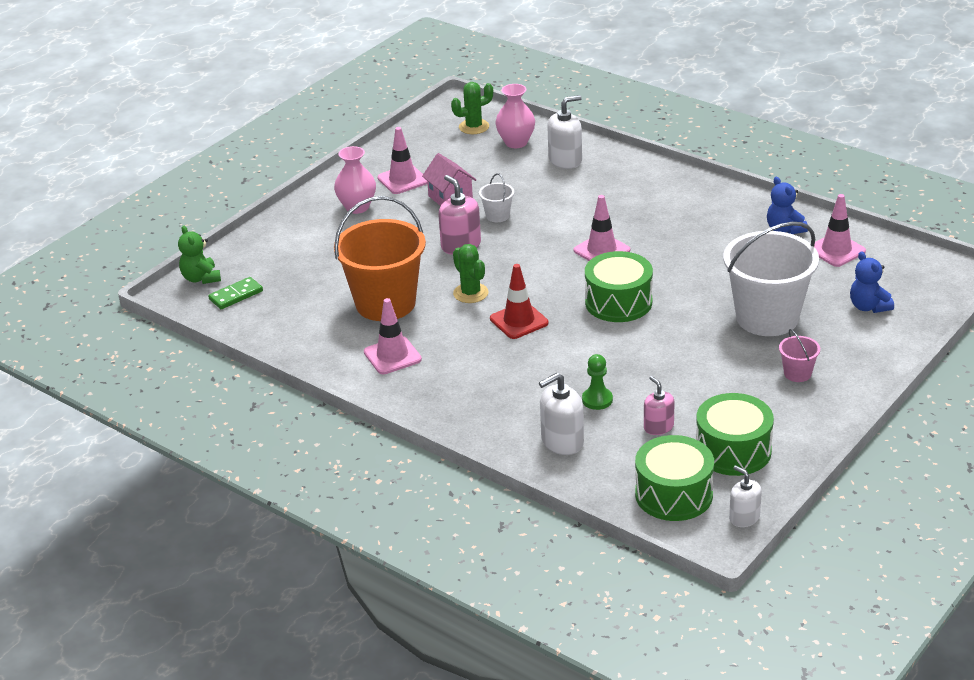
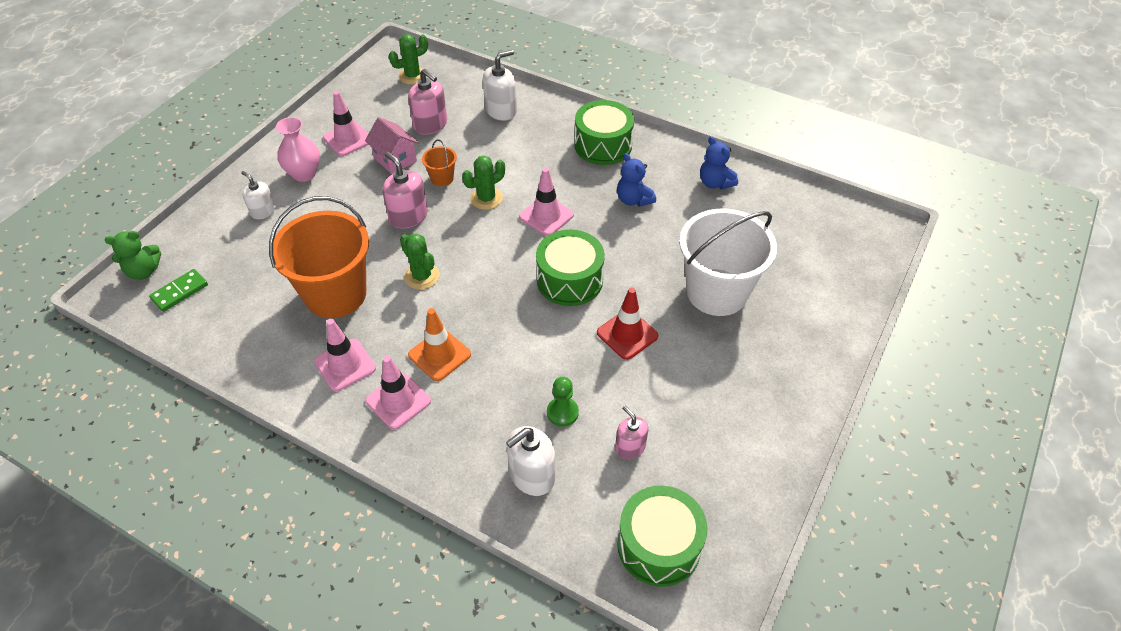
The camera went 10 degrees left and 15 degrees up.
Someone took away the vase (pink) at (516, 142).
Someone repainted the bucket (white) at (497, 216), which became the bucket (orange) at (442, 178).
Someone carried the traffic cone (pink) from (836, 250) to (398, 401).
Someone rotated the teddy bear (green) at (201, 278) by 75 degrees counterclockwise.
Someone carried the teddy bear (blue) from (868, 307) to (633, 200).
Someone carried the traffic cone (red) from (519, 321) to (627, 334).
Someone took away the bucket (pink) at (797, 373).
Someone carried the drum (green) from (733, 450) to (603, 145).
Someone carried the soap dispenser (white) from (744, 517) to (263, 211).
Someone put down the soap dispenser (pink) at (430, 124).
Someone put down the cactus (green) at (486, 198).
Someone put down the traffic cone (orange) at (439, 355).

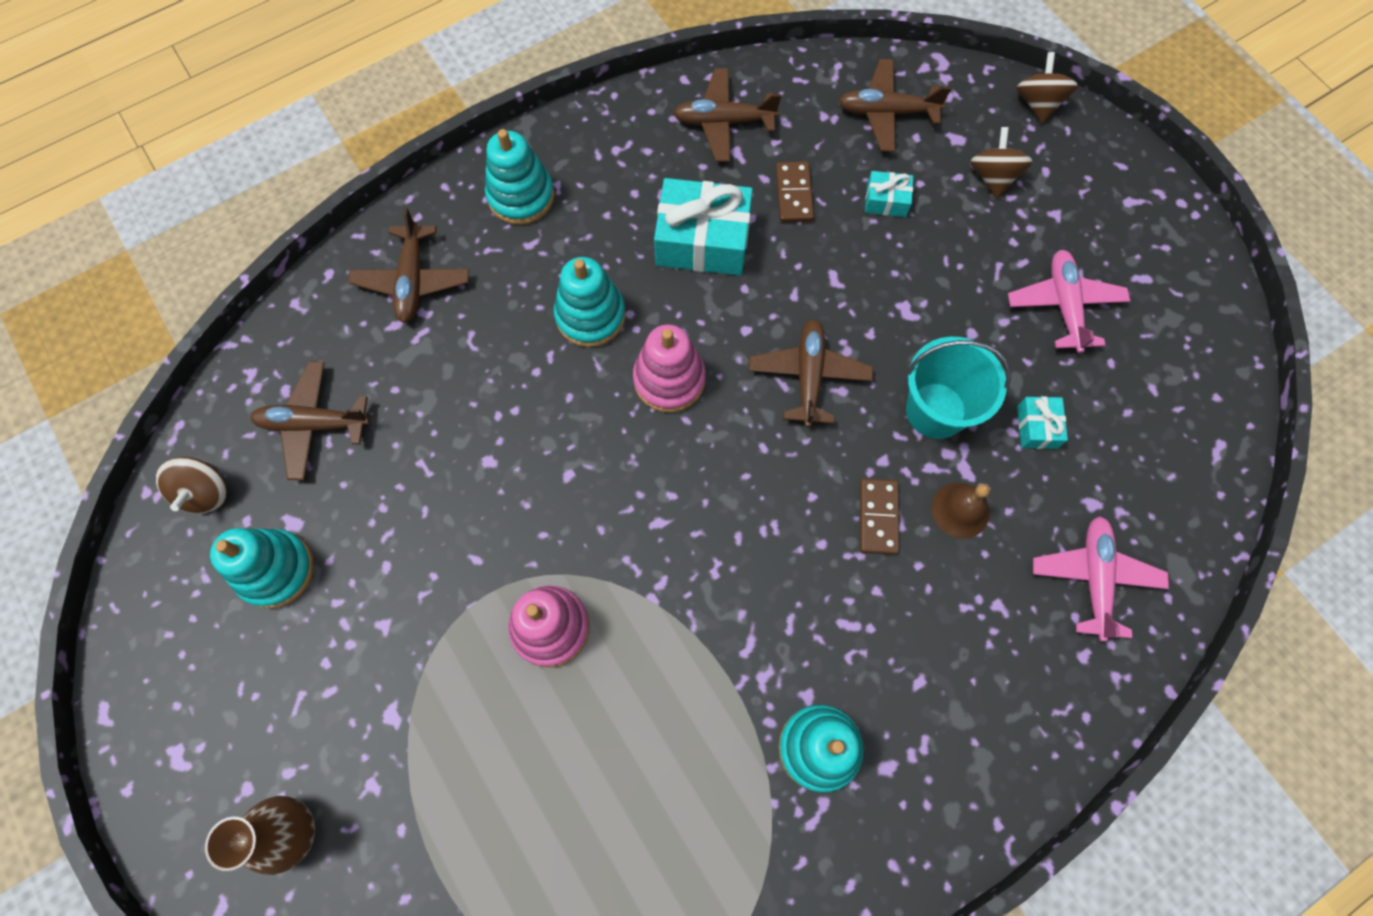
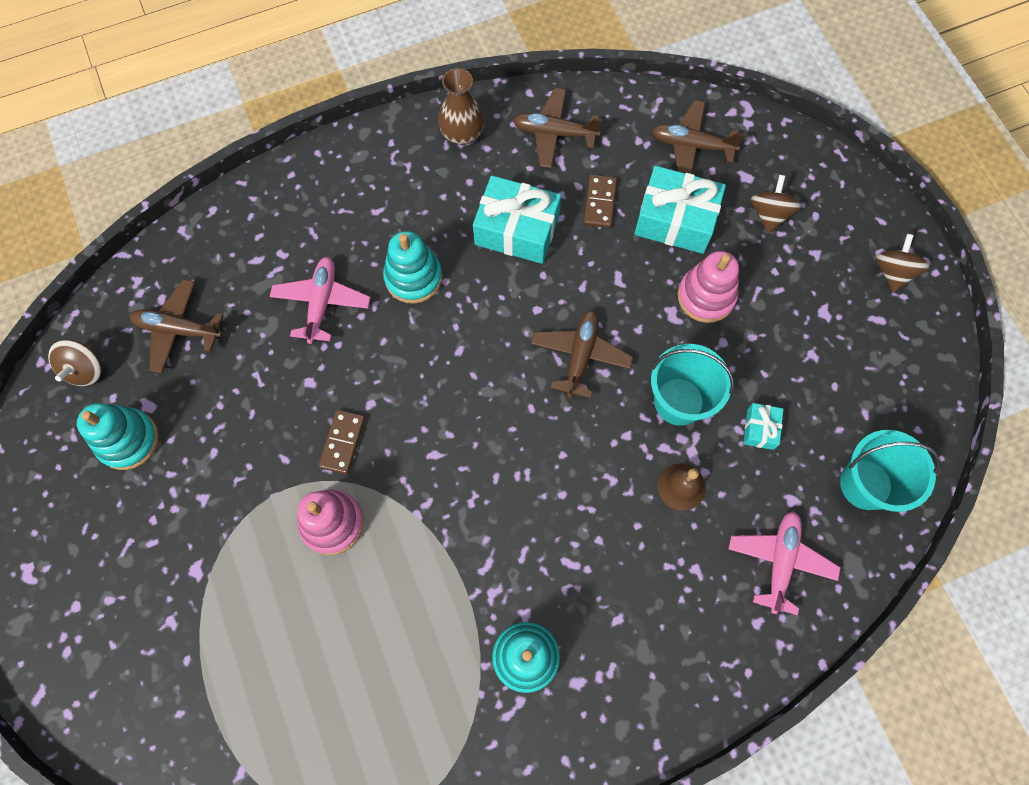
The camera went 10 degrees right and 0 degrees up.
Someone carried the spinning top (brown) from (1038, 103) to (893, 272).
Someone took away the stacking toy (turquoise) at (521, 196).
Someone scaled the gift (turquoise) at (886, 201) by 2.05.
Someone took away the plane (brown) at (412, 280).
Someone carried the plane (pink) from (1064, 305) to (322, 303).
Someone carried the stacking toy (pink) from (669, 379) to (706, 296).
Someone carried the domino (brown) from (878, 517) to (343, 442).
Someone carried the vase (brown) from (290, 831) to (462, 134).
Someone put down the bucket (turquoise) at (866, 484).

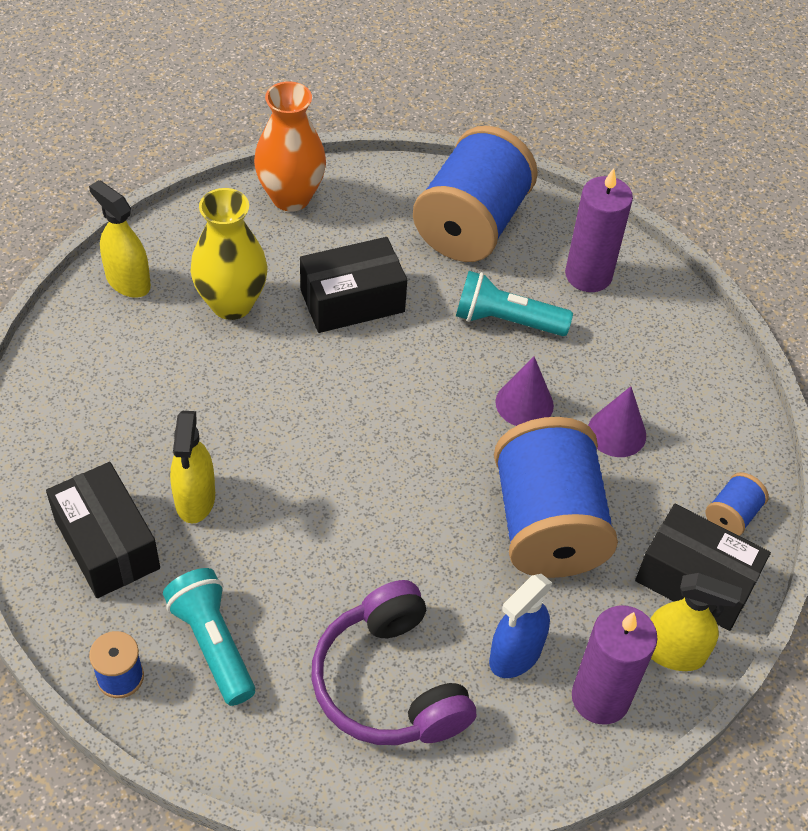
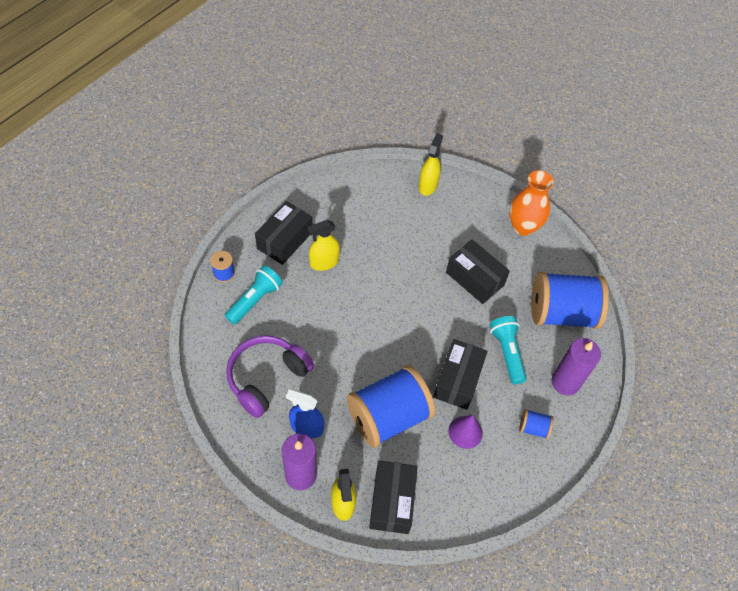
The camera went 65 degrees right and 5 degrees up.
Someone took away the vase (yellow) at (231, 304).
Someone swapped the cone (purple) at (524, 403) for the box (black) at (458, 380).
Someone carried the spool (blue) from (731, 515) to (533, 428).

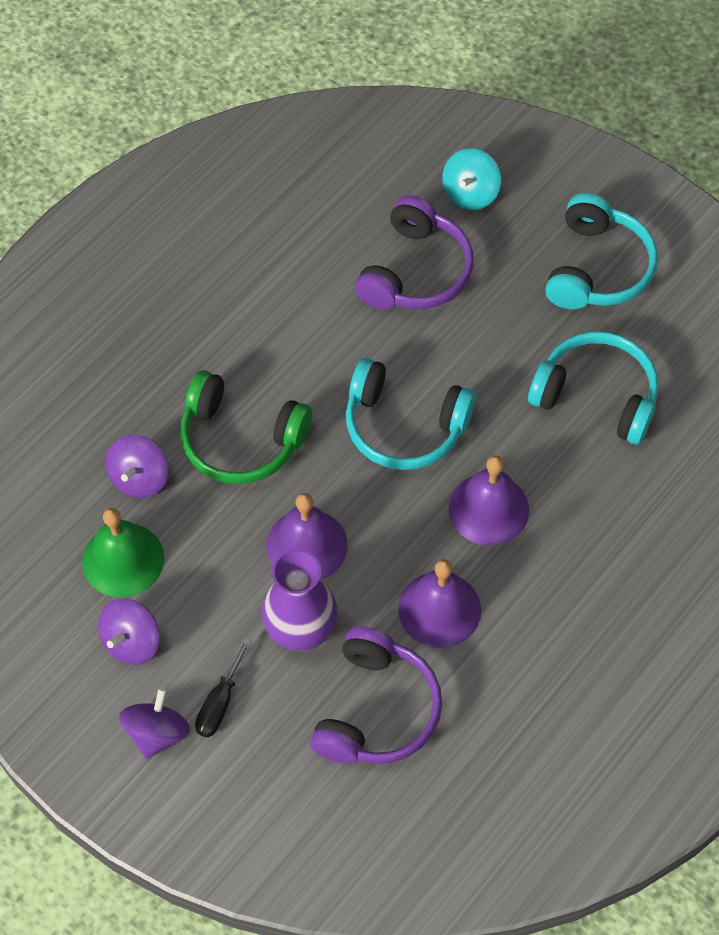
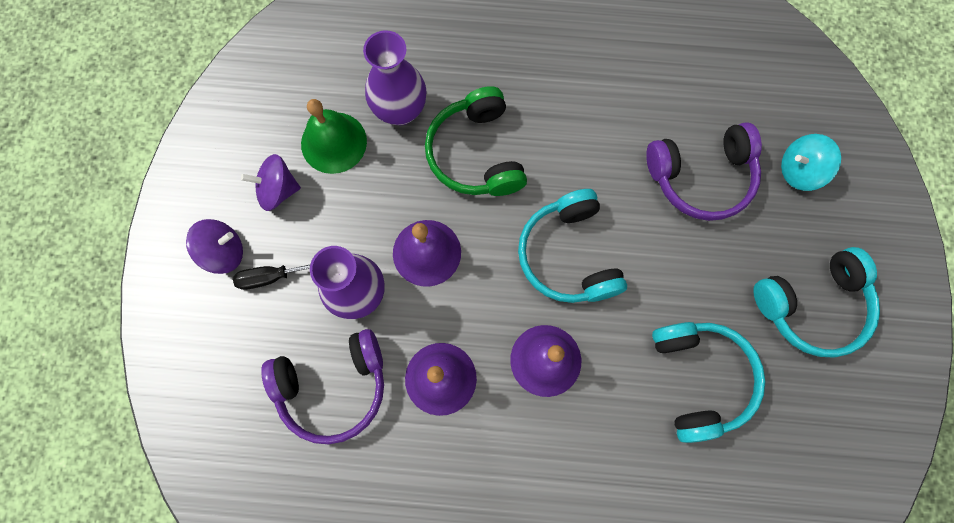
The camera went 55 degrees right and 15 degrees up.
Someone swapped the spinning top (purple) at (139, 478) for the vase (purple) at (400, 110).

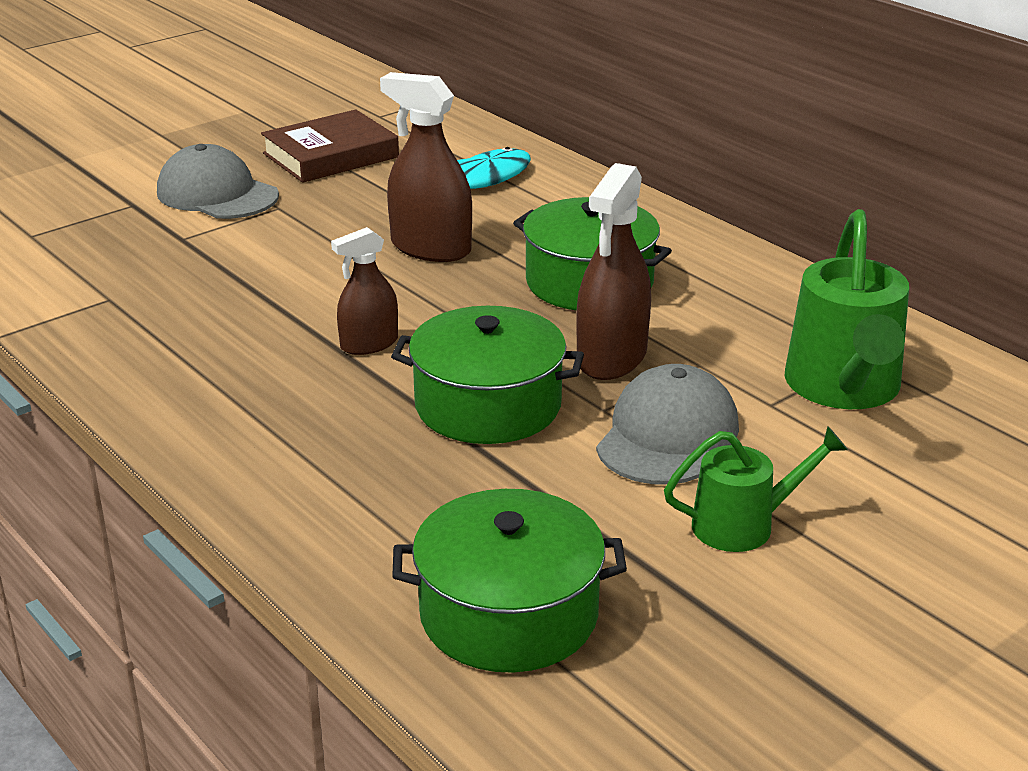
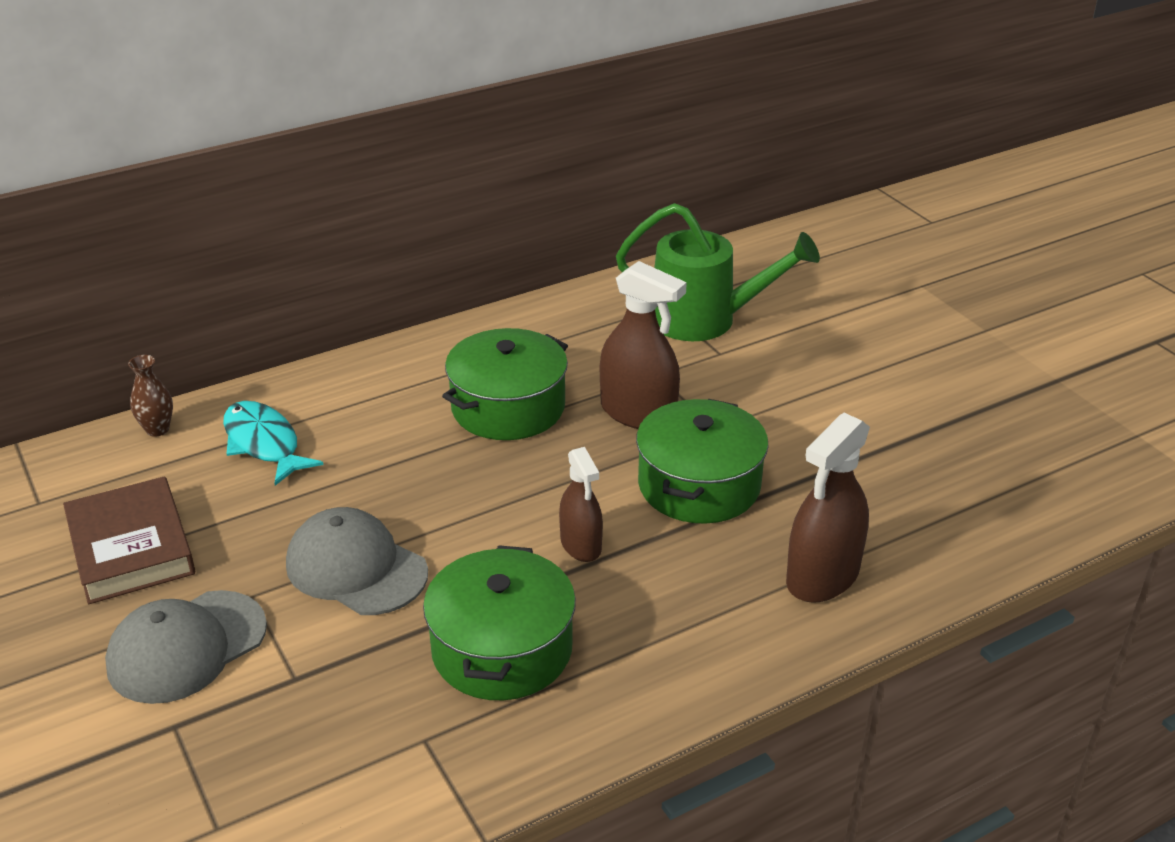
The camera went 80 degrees left and 5 degrees up.
Someone carried the spray bottle (brown) from (431, 248) to (822, 576).
Someone carried the cap (grey) from (667, 435) to (356, 568).
Someone took away the watering can (green) at (745, 525).
Someone carried the pot (green) from (509, 614) to (502, 649).
Someone put down the vase (brown) at (157, 429).

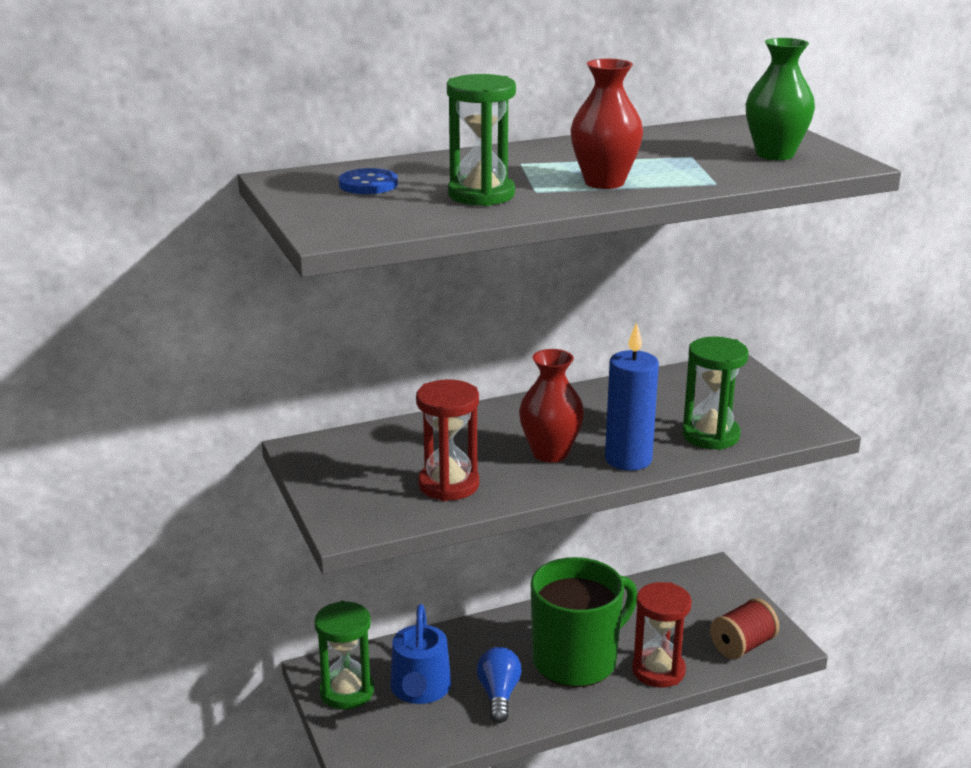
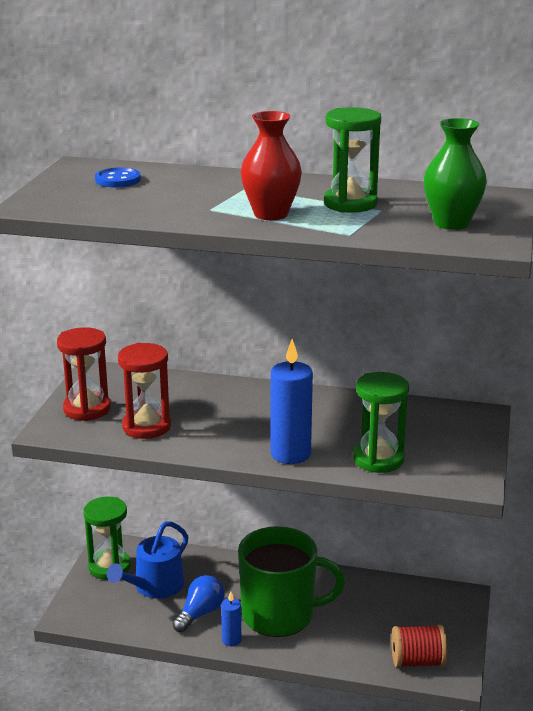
The camera went 35 degrees right and 0 degrees up.
Someone carried the hourglass (green) from (481, 195) to (350, 204).
Someone took away the vase (red) at (550, 453).
Someone carried the hourglass (red) from (658, 670) to (87, 409).
Someone put down the candle (blue) at (231, 640).

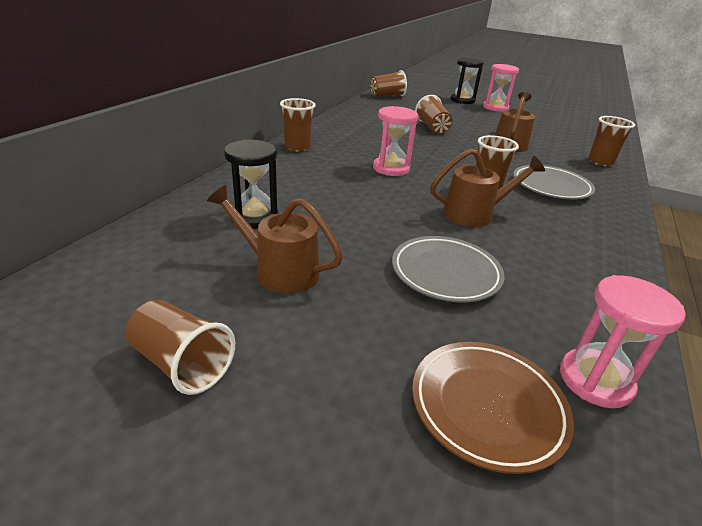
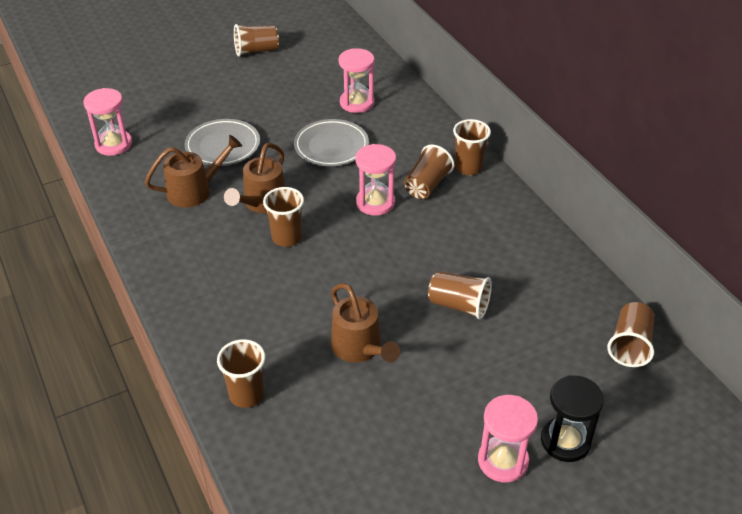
The camera went 130 degrees right and 10 degrees up.
Someone repainted the hourglass (black) at (254, 217), which became the hourglass (pink) at (357, 103).
Someone carried the plate (grey) from (551, 186) to (331, 146).
Someone carried the watering can (brown) from (279, 271) to (195, 191).
Someone took away the plate (brown) at (487, 407).
Someone put down the cup (brown) at (427, 185).

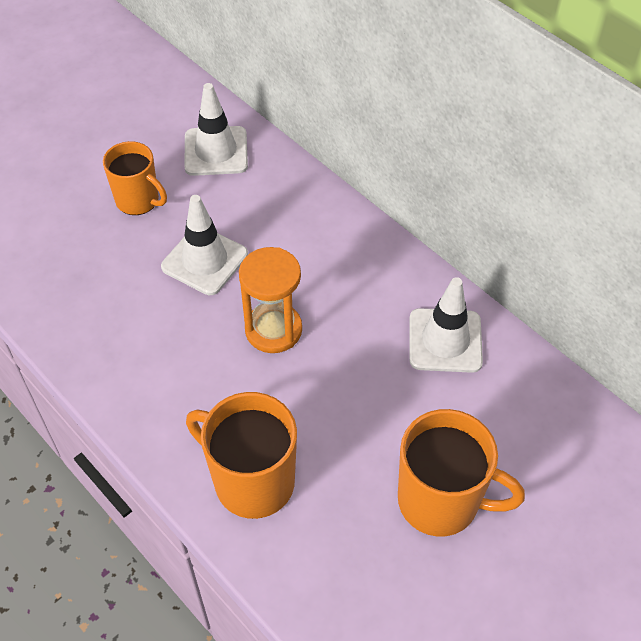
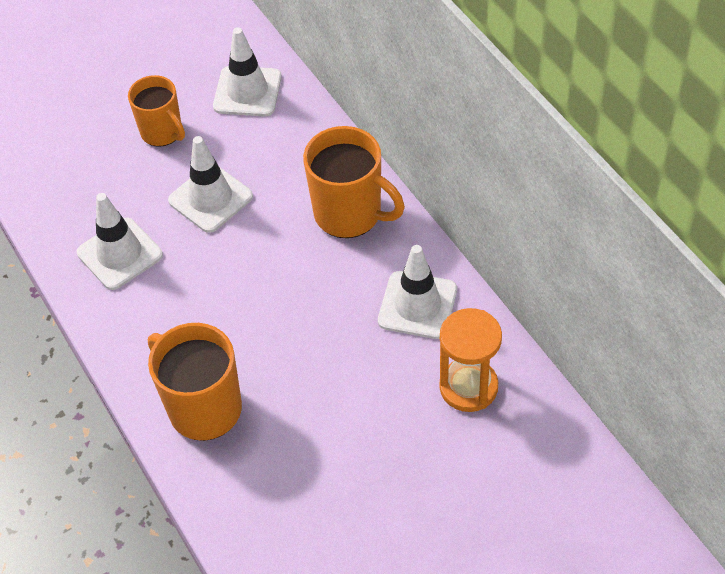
The camera went 15 degrees right and 0 degrees up.
Someone carried the hourglass (orange) from (273, 330) to (468, 387).
Someone carried the mug (orange) from (441, 501) to (350, 214).
Someone put down the traffic cone (white) at (120, 254).

